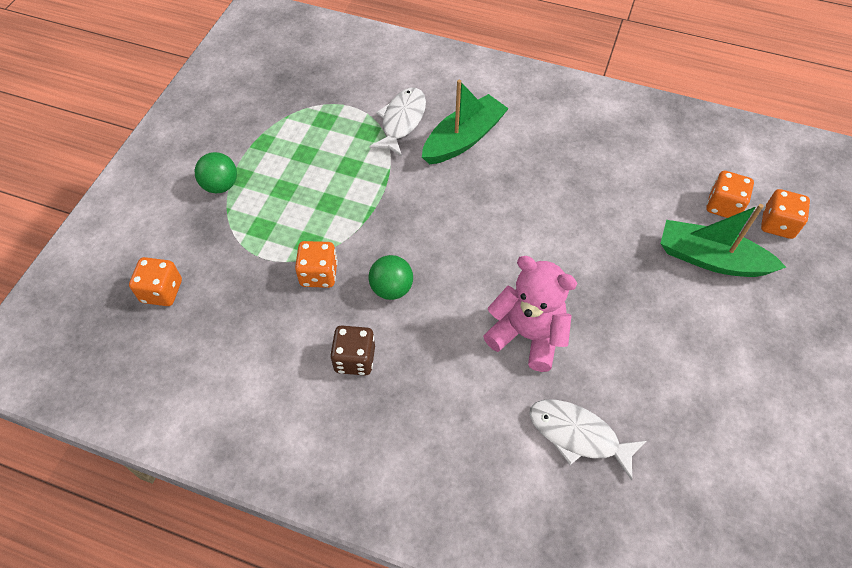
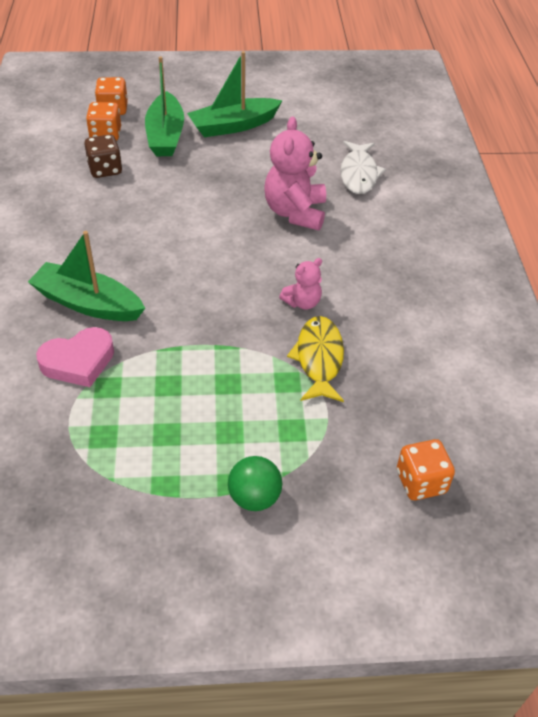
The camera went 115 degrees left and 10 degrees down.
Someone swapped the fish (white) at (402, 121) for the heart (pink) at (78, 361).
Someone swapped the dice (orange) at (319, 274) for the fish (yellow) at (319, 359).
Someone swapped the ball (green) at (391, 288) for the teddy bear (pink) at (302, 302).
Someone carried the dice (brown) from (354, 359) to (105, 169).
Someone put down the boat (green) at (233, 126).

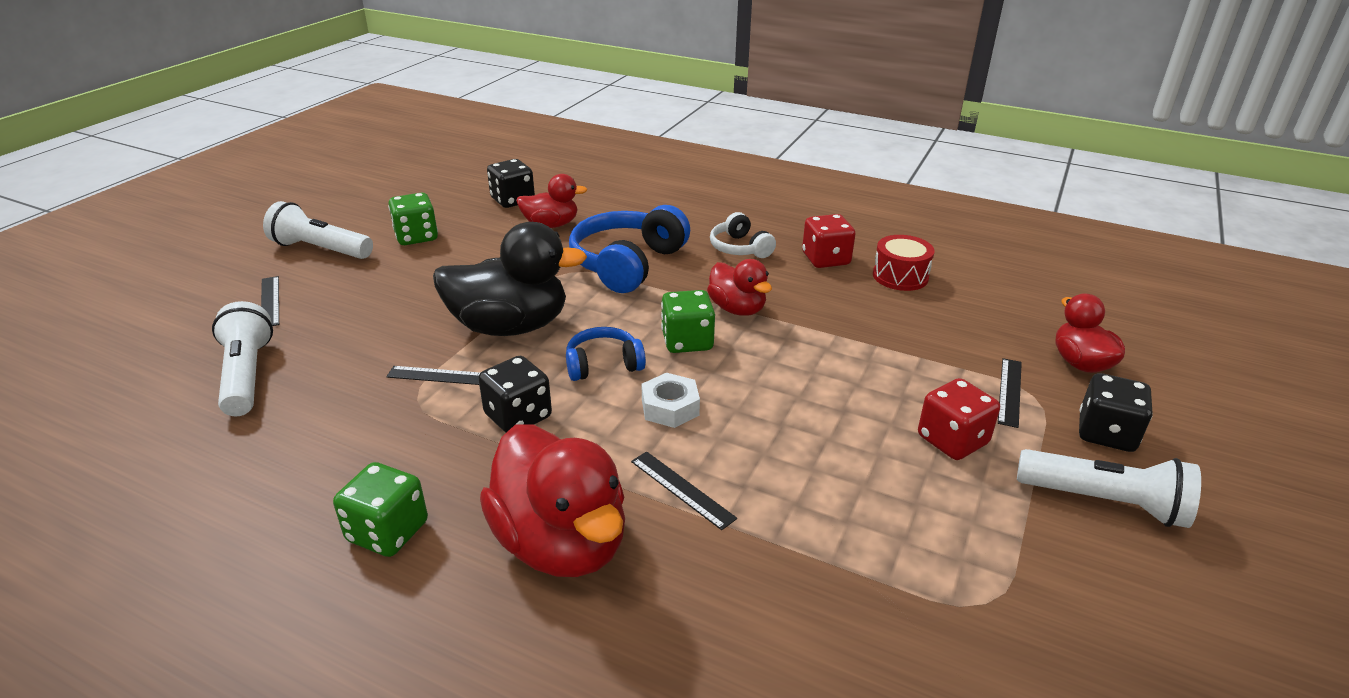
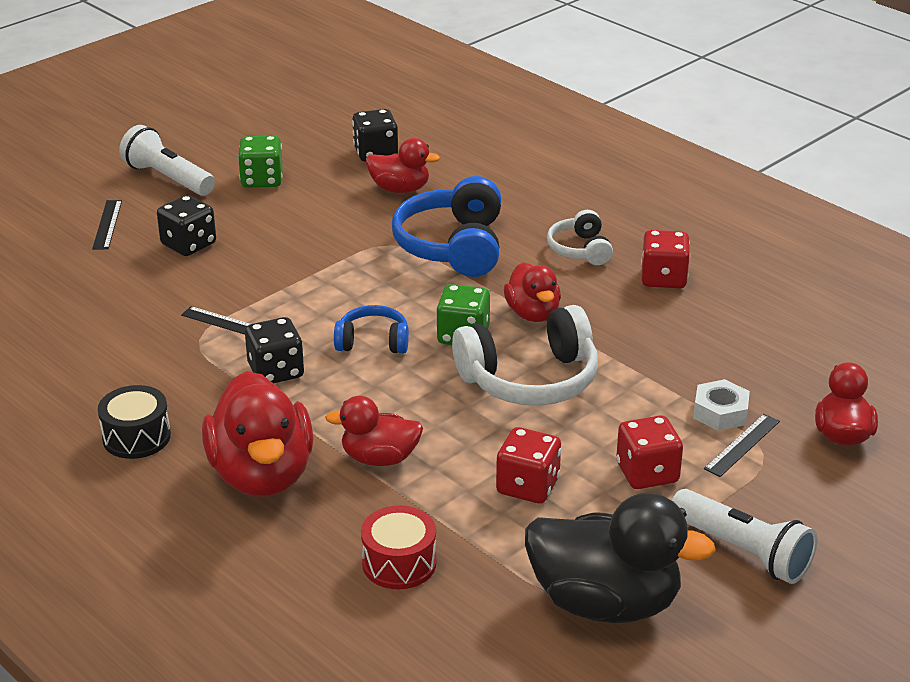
The camera went 20 degrees right and 0 degrees up.
Someone rotated the headphones (blue) at (628, 264) by 45 degrees counterclockwise.
Someone carried the duck (black) from (510, 326) to (605, 603).
Someone carried the drum (red) from (900, 276) to (399, 563).
Someone took away the flashlight (white) at (247, 375).
Someone carried the nut (white) from (670, 407) to (720, 412).
Someone carried the dice (black) from (1106, 433) to (188, 244).
Someone swapped the ruler (black) at (682, 489) for the duck (red) at (379, 458).
Someone swapped the dice (green) at (387, 531) for the drum (black) at (136, 437).
Someone put down the headphones (white) at (530, 379).
Someone put down the dice (red) at (528, 486).

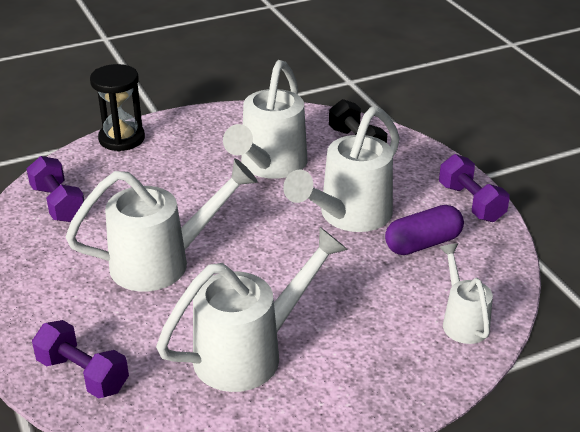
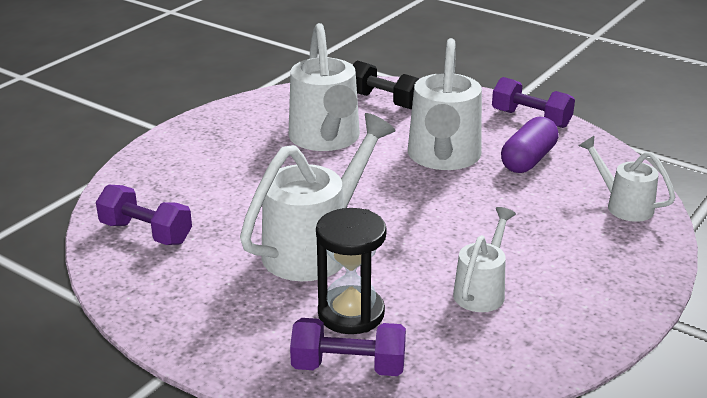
The camera went 30 degrees left and 5 degrees down.
Someone carried the hourglass (black) from (122, 139) to (351, 313).
Someone scaled the watering can (white) at (250, 352) by 0.56.

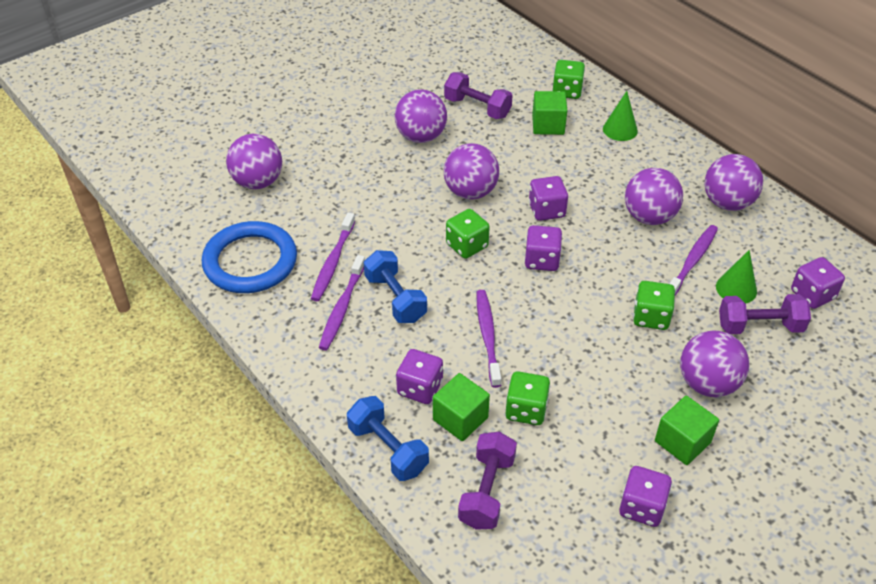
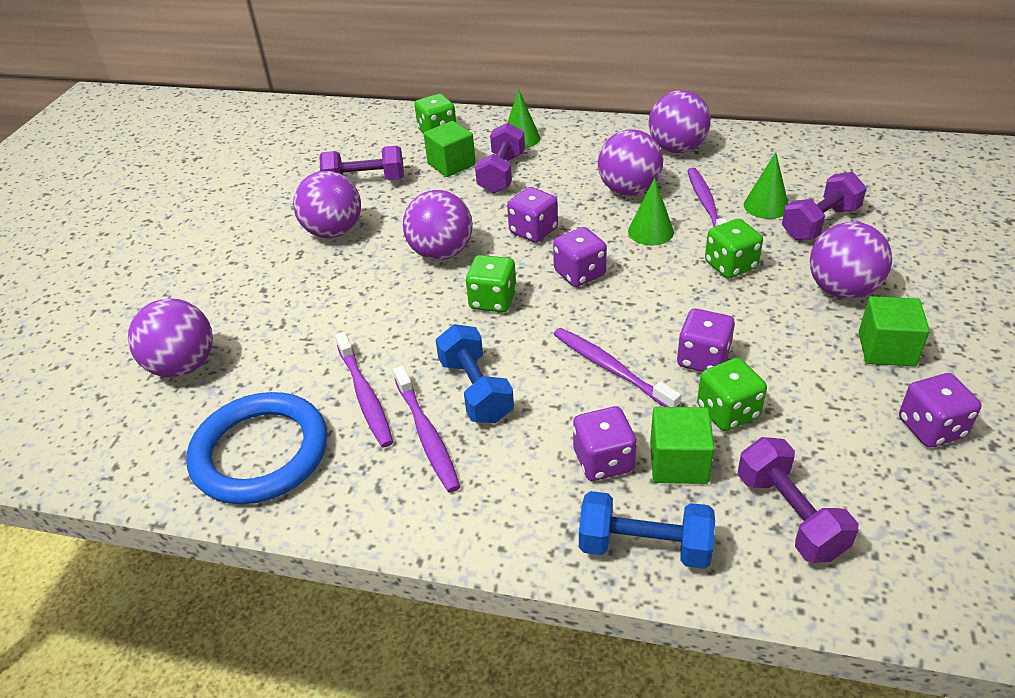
The camera went 35 degrees left and 5 degrees down.
Someone rotated the dumbbell (blue) at (395, 298) by 45 degrees clockwise.
Someone carried the dice (purple) from (812, 295) to (703, 359).
Someone put down the dumbbell (purple) at (502, 173).
Someone put down the cone (green) at (650, 231).

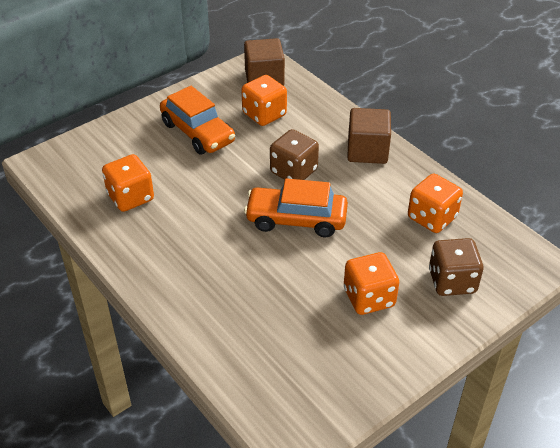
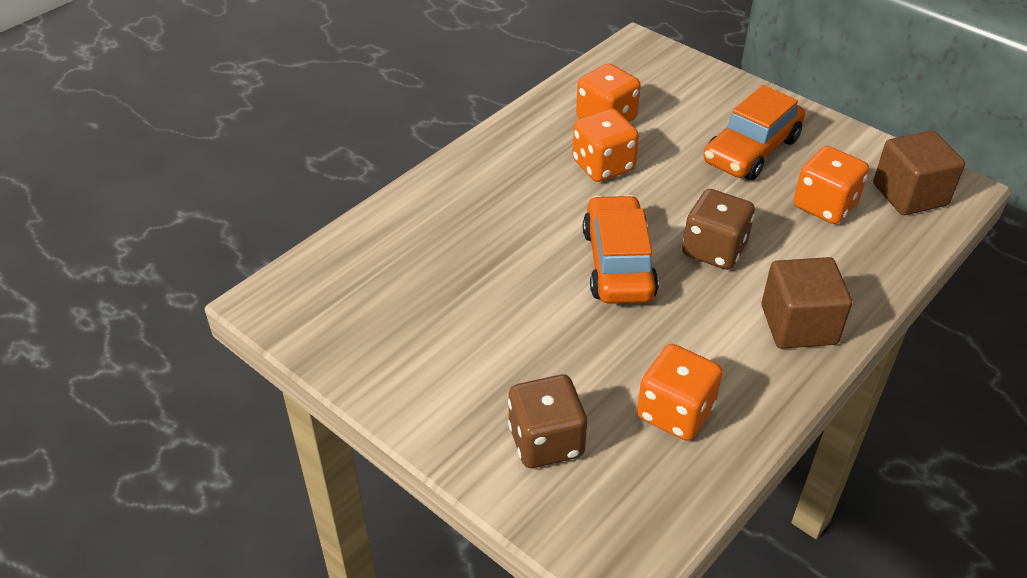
The camera went 80 degrees right and 0 degrees up.
Someone carried the dice (orange) from (369, 298) to (603, 166).

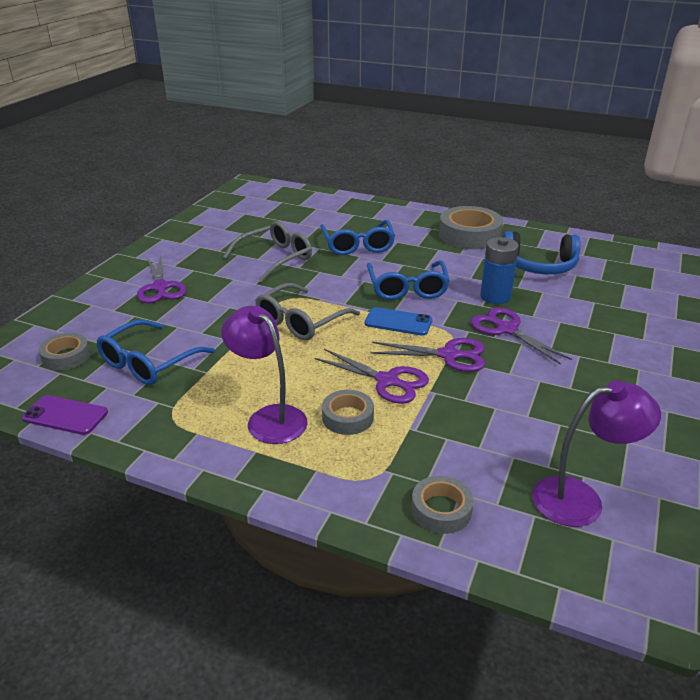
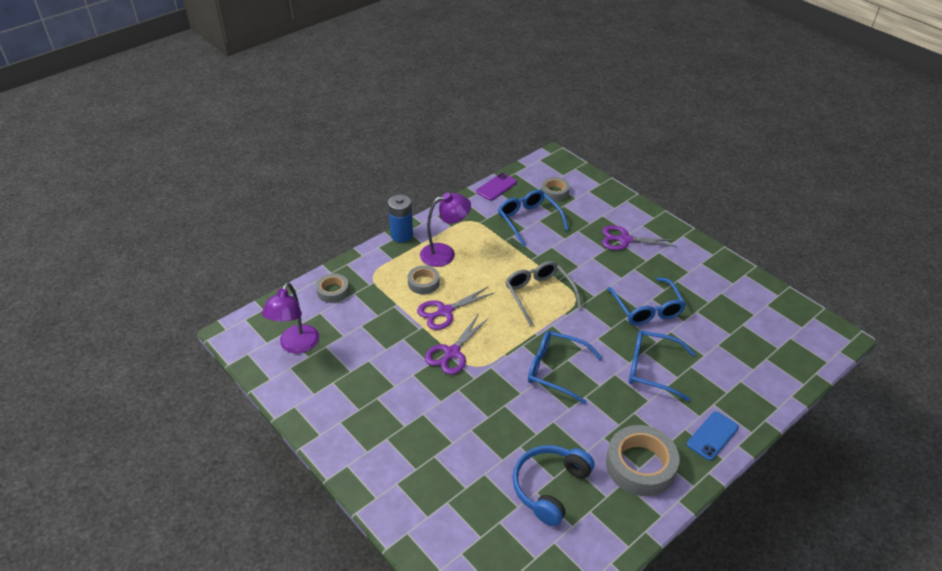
The camera went 115 degrees right and 10 degrees up.
Someone repainted the glasses (grey) at (275, 258), which became the glasses (blue) at (647, 309).
Someone carried the battery (blue) from (495, 296) to (401, 235).
Someone carried the phone (blue) from (398, 322) to (712, 436).
Someone took away the scissors (purple) at (506, 329).

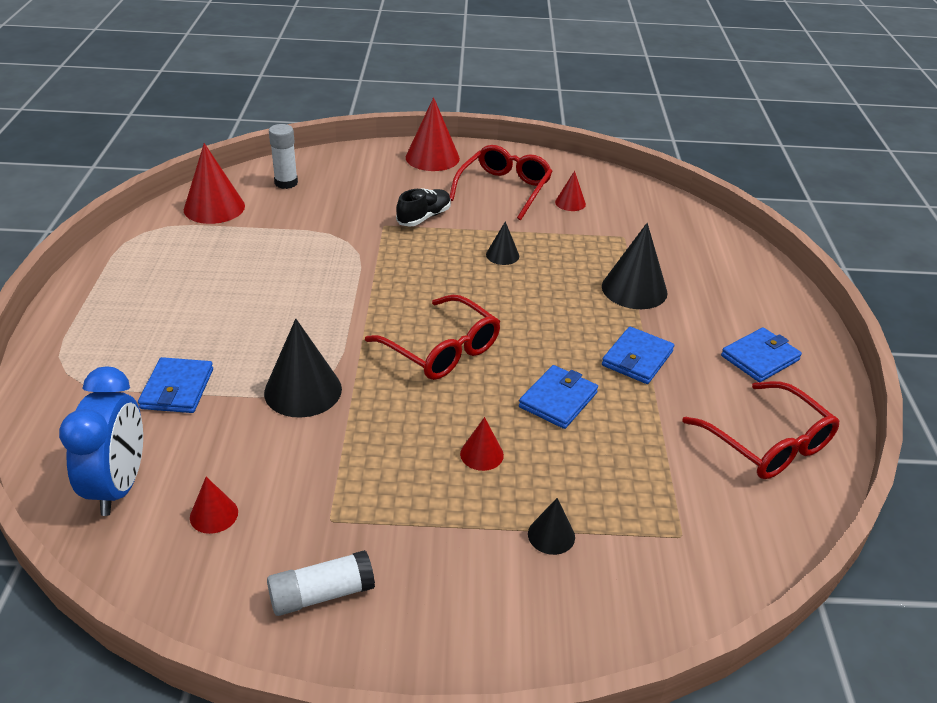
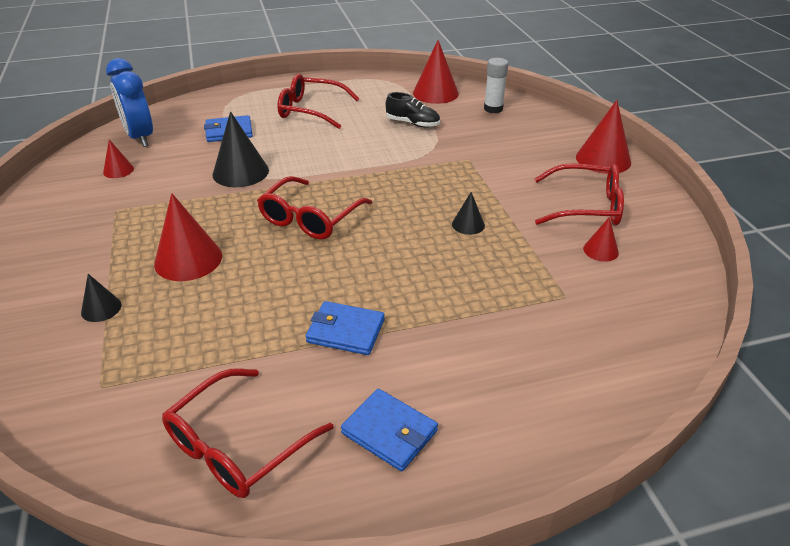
The camera went 75 degrees right and 0 degrees up.
Someone carried the shoe (black) from (424, 217) to (413, 123).
Someone took away the cone (black) at (634, 289).
Someone took away the wallet (blue) at (558, 400).
Someone rotated the clock (blue) at (119, 486) by 75 degrees clockwise.
Someone scaled the cone (red) at (481, 454) by 1.88.
Someone took away the glue stick (white) at (321, 594).
Someone put down the glasses (red) at (311, 110).

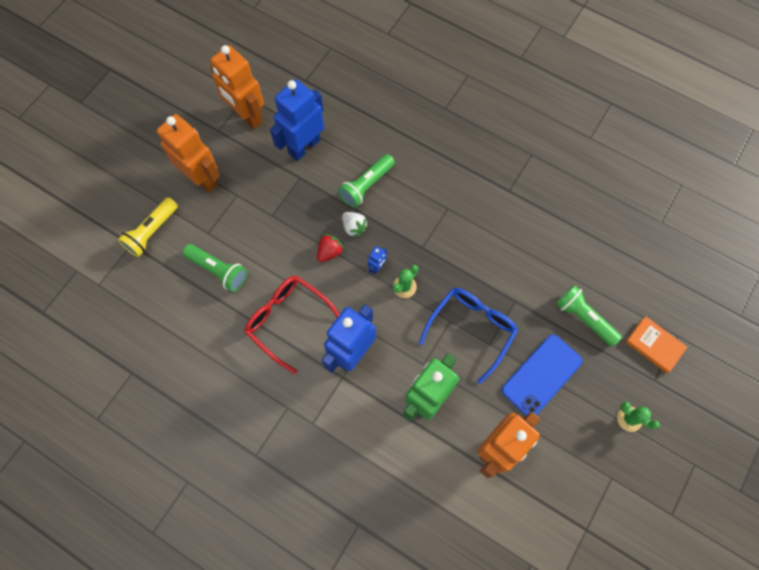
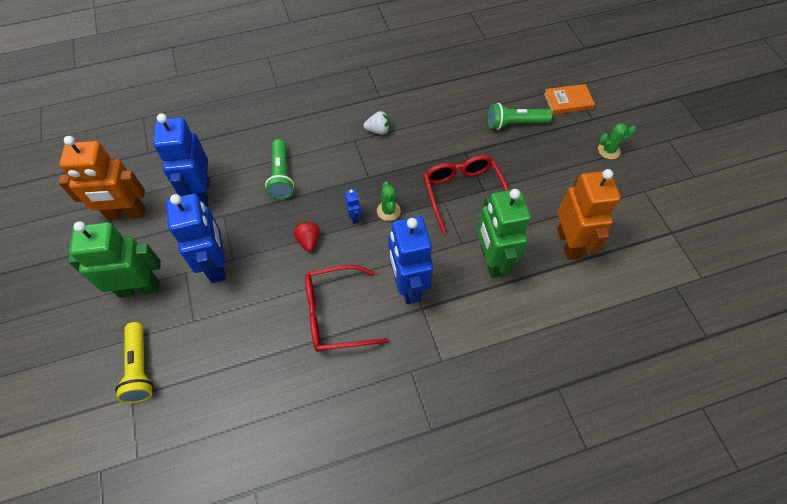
The camera went 50 degrees left and 10 degrees down.
Someone repainted the robot (orange) at (202, 178), which became the robot (green) at (139, 288).
Someone carried the strawberry (white) from (354, 227) to (378, 130).
Someone took away the flashlight (green) at (218, 270).
Someone repainted the glasses (blue) at (471, 329), which became the glasses (red) at (463, 193).
Someone took away the phone (blue) at (541, 375).
Someone put down the robot (blue) at (217, 265).

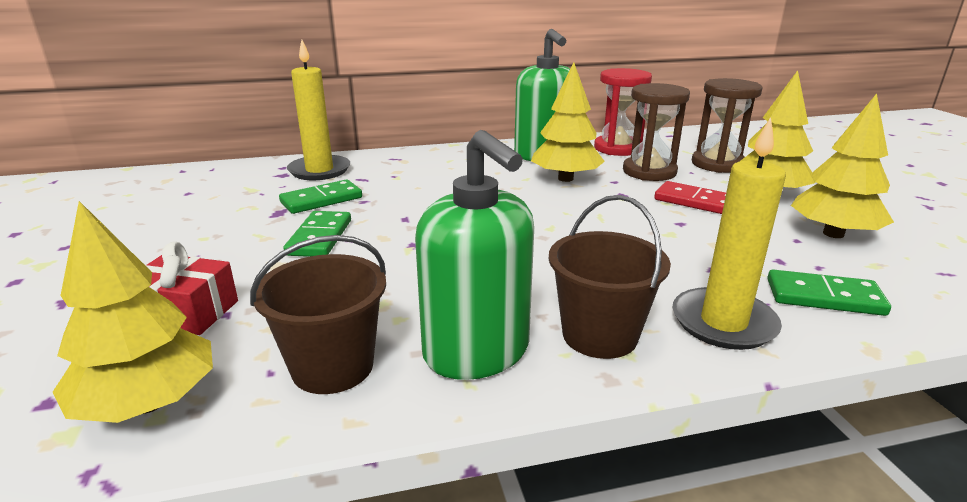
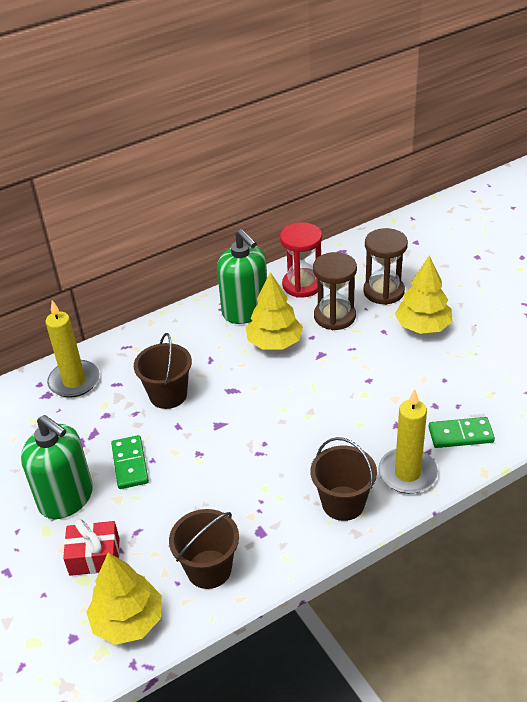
The camera went 15 degrees left and 15 degrees up.
Someone took away the tree (yellow) at (833, 234).
Someone carried the soap dispenser (green) from (477, 351) to (66, 498).
Someone took away the domino (green) at (321, 200).
Someone took away the domino (red) at (695, 202).
Someone put down the bucket (brown) at (168, 395).

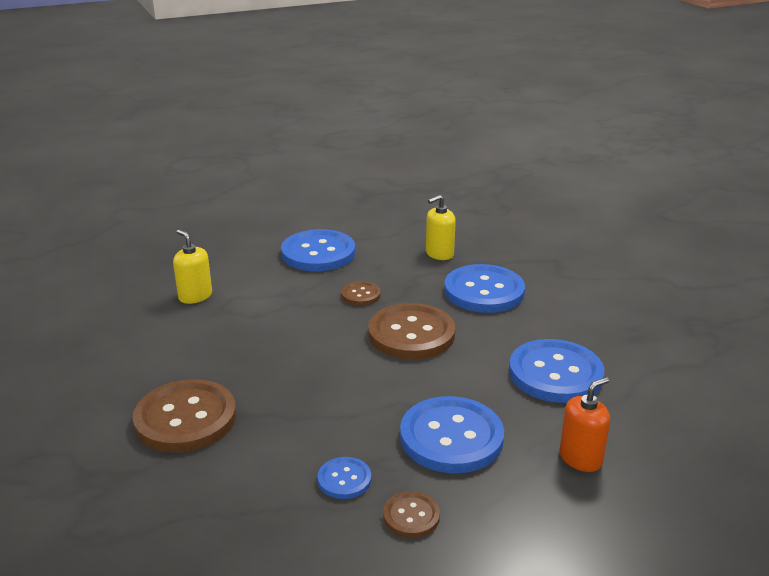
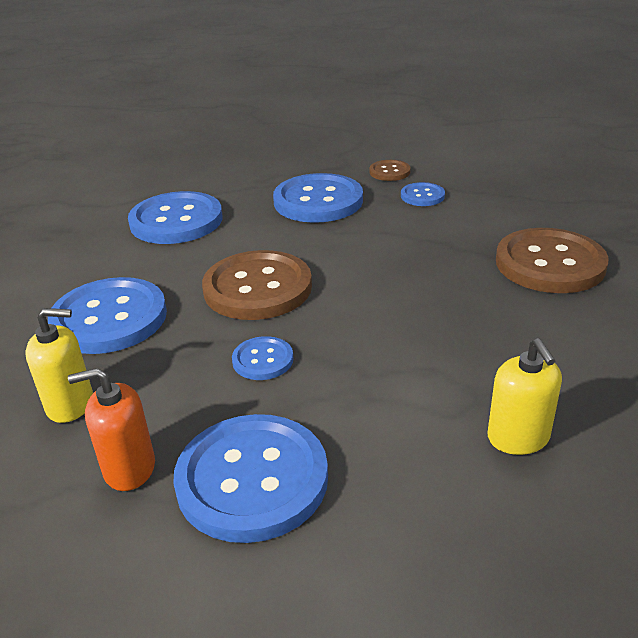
The camera went 150 degrees left and 5 degrees up.
Someone repainted the button (brown) at (361, 295), which became the button (blue) at (263, 360).
Someone carried the soap dispenser (orange) from (580, 458) to (129, 468).

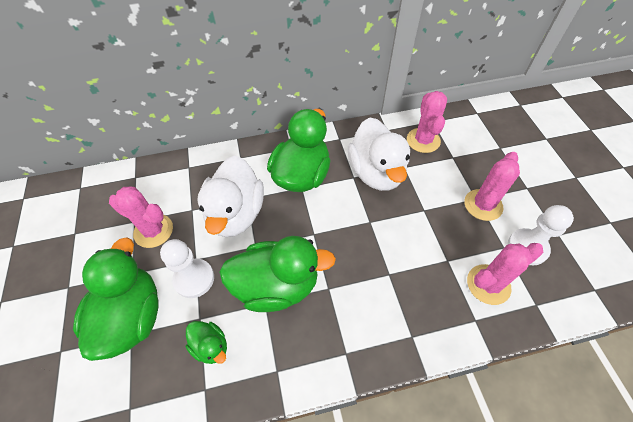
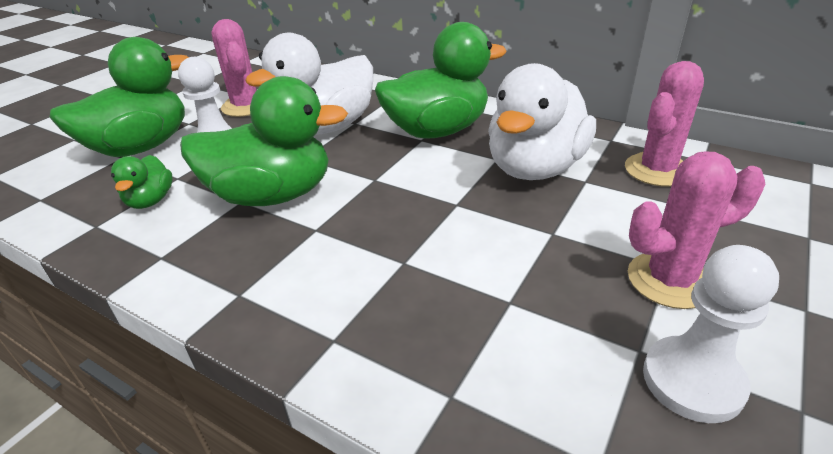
The camera went 45 degrees right and 20 degrees down.
Someone rotated the duck (green) at (277, 286) by 45 degrees counterclockwise.
Someone took away the cactus (pink) at (488, 284).

